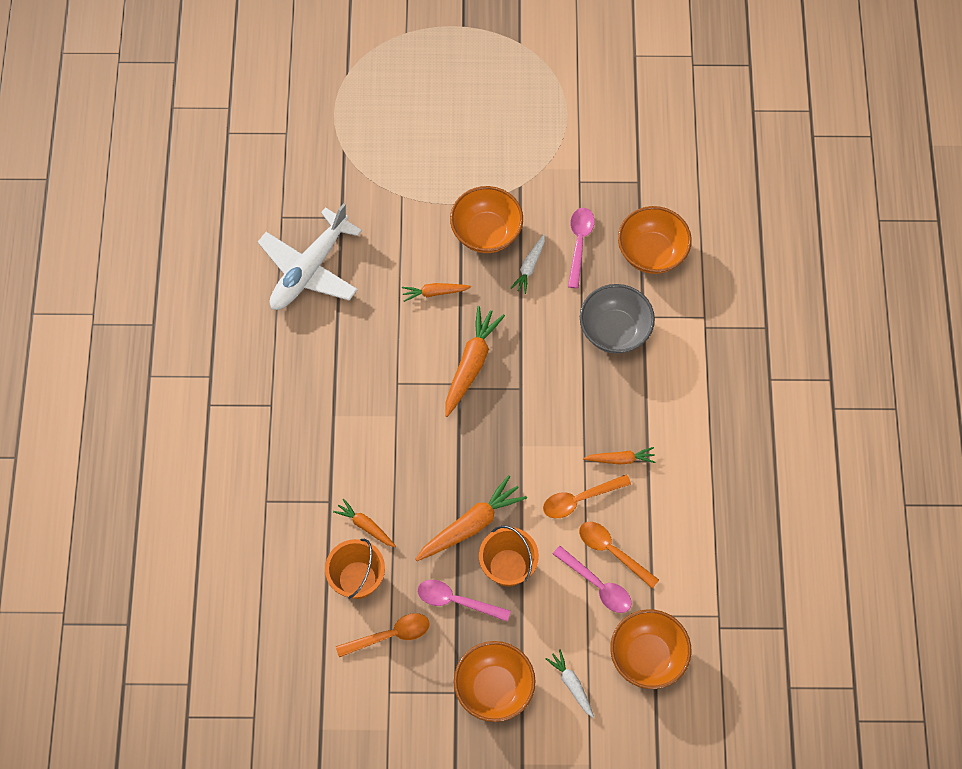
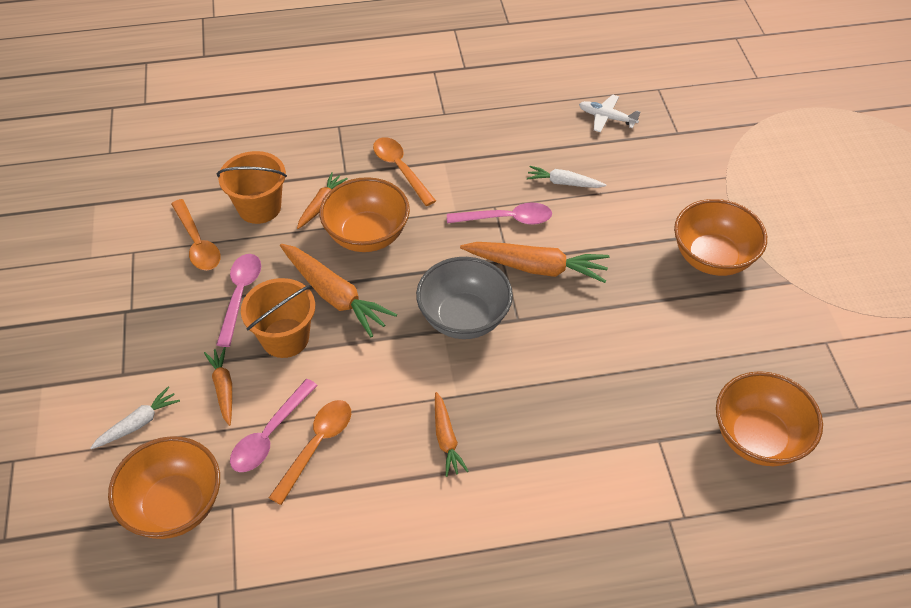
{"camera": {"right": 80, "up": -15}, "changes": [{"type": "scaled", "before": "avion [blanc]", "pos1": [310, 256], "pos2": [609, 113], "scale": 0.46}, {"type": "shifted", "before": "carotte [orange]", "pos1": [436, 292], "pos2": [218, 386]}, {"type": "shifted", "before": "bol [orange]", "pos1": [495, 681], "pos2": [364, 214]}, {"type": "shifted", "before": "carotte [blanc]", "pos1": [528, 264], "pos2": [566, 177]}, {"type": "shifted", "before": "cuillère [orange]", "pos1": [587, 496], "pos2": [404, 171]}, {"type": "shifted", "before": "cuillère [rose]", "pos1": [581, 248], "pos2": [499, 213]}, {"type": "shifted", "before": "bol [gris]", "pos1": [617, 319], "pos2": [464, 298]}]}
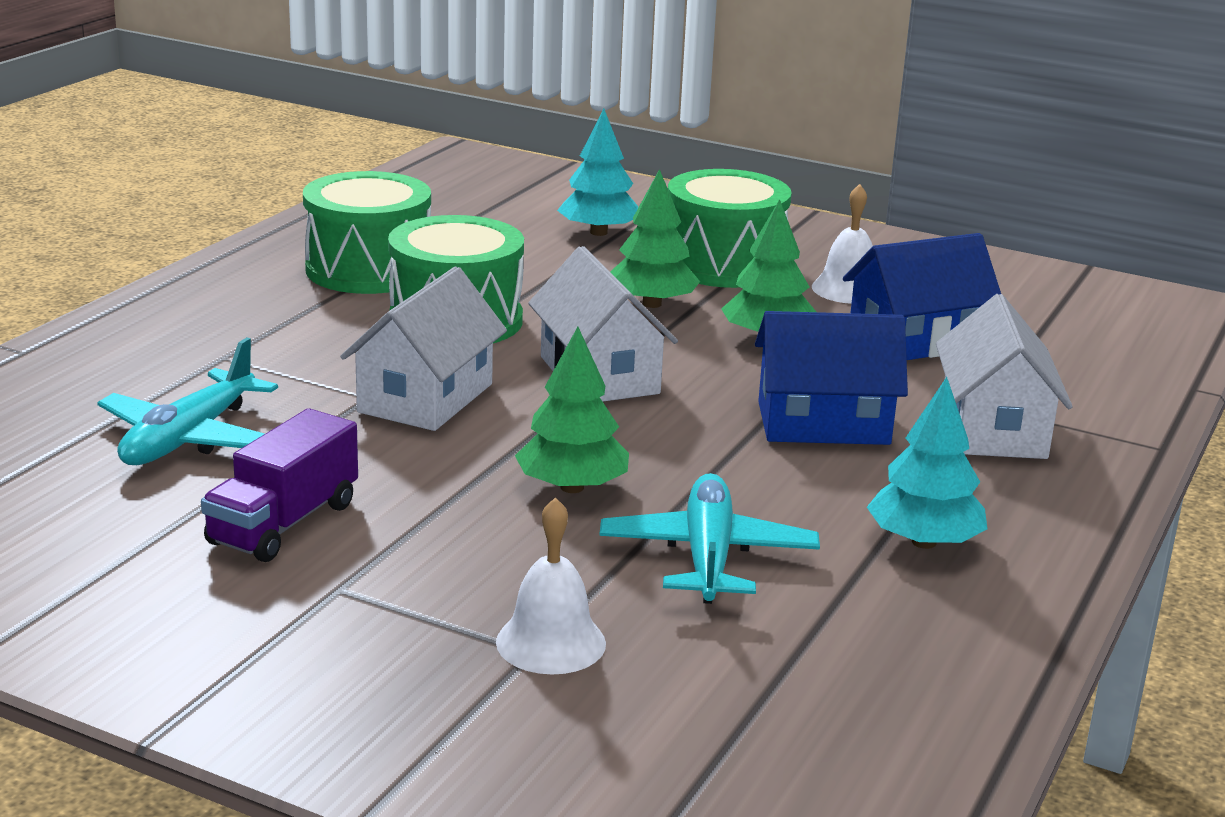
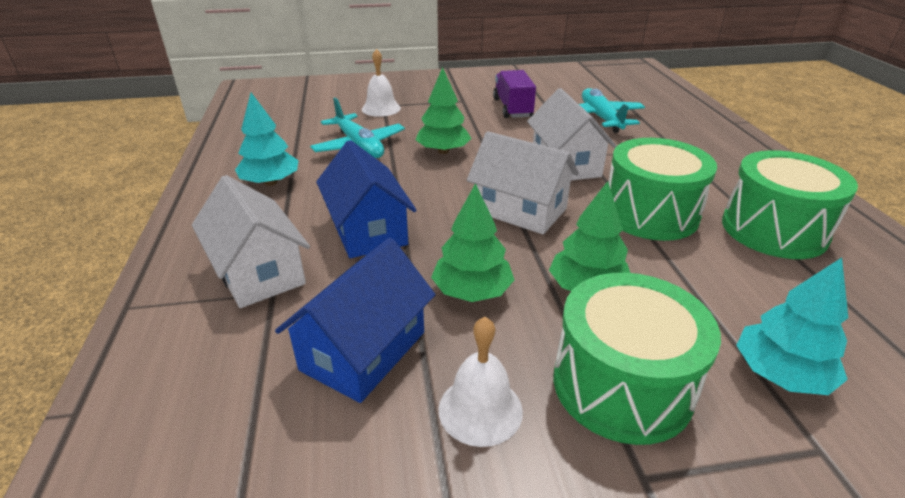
{"camera": {"right": 145, "up": 10}, "changes": [{"type": "rotated", "before": "maison [bleu]", "pos1": [831, 378], "pos2": [366, 199], "turn": -75}]}
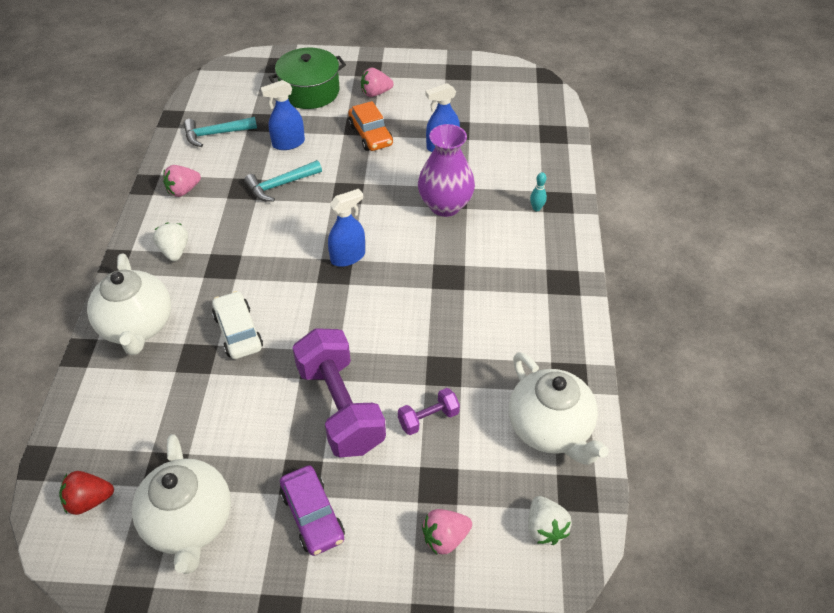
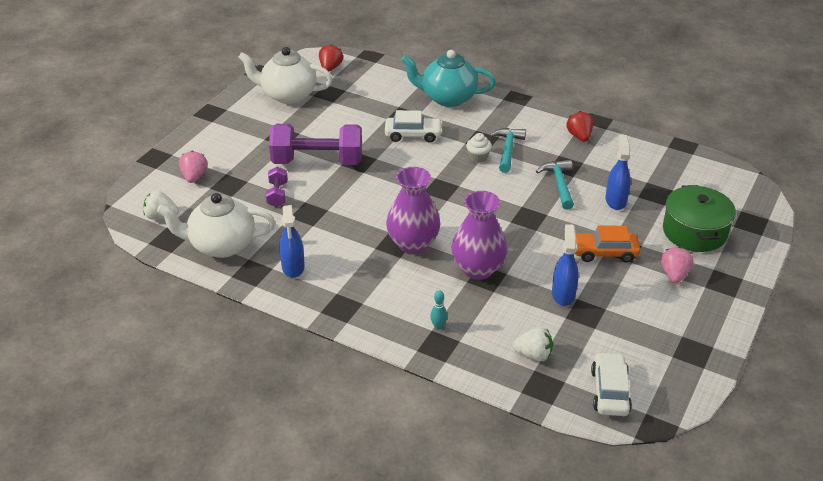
{"camera": {"right": 115, "up": -10}, "changes": [{"type": "repainted", "before": "théière [blanc]", "after": "théière [turquoise]", "pos1": [129, 304], "pos2": [448, 78]}, {"type": "shifted", "before": "fraise [blanc]", "pos1": [170, 241], "pos2": [532, 344]}, {"type": "repainted", "before": "fraise [rose]", "after": "fraise [rouge]", "pos1": [182, 181], "pos2": [579, 126]}, {"type": "shifted", "before": "marteau [turquoise]", "pos1": [220, 132], "pos2": [507, 150]}, {"type": "gone", "before": "voiture [violet]", "pos1": [312, 510]}, {"type": "shifted", "before": "vaporisateur [bleu]", "pos1": [346, 228], "pos2": [292, 241]}, {"type": "new", "after": "vase [violet]", "pos2": [413, 210]}, {"type": "new", "after": "muffin [blanc]", "pos2": [479, 148]}, {"type": "new", "after": "voiture [blanc]", "pos2": [611, 384]}]}
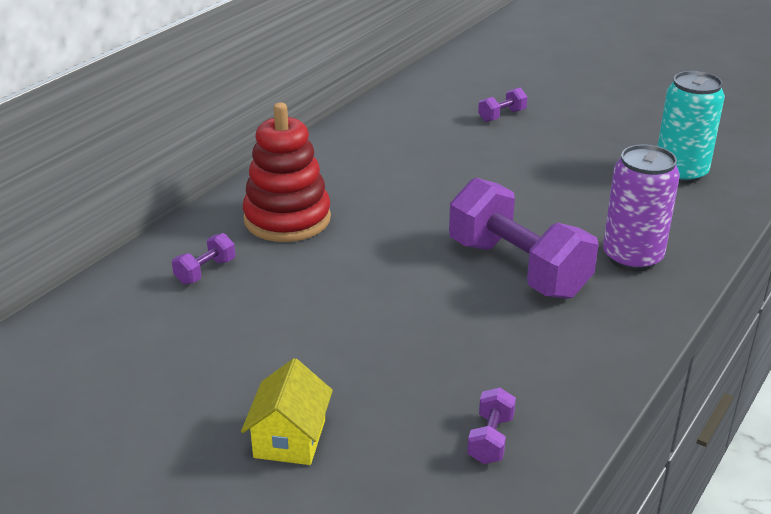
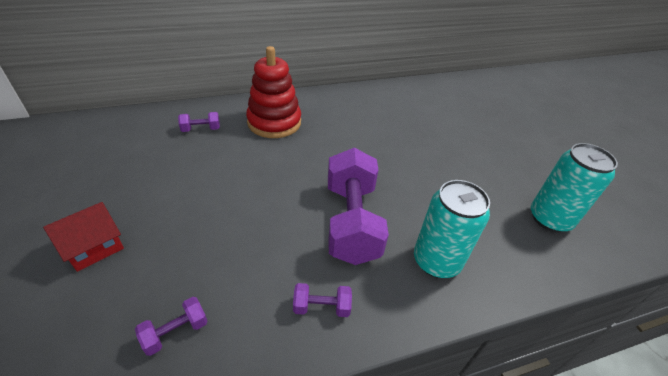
{"camera": {"right": 35, "up": 10}, "changes": [{"type": "repainted", "before": "maison [jaune]", "after": "maison [rouge]", "pos1": [287, 411], "pos2": [83, 237]}, {"type": "shifted", "before": "haltère [violet]", "pos1": [503, 105], "pos2": [322, 300]}, {"type": "repainted", "before": "canette [violet]", "after": "canette [turquoise]", "pos1": [641, 208], "pos2": [452, 229]}]}
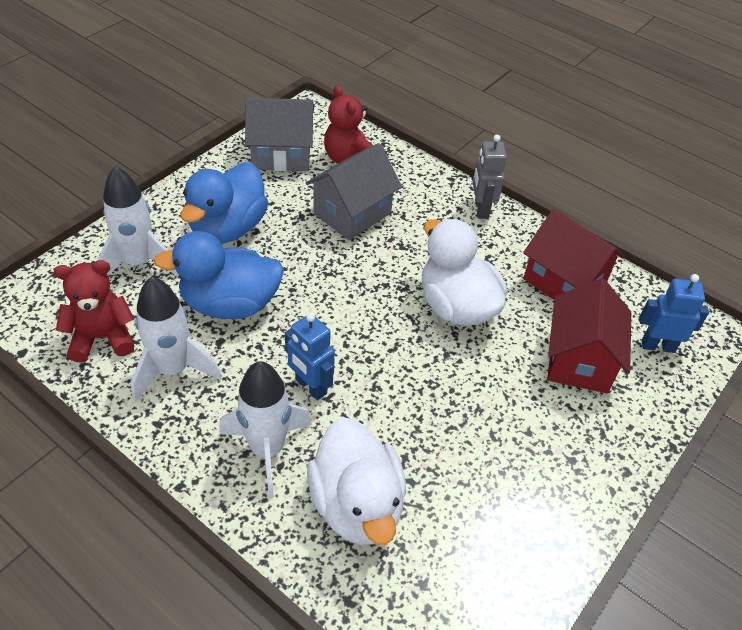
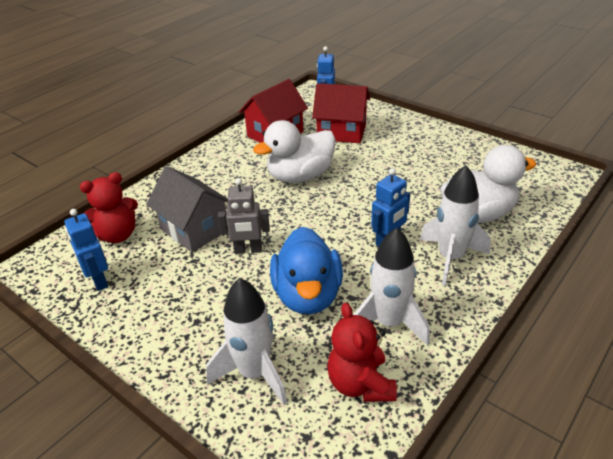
{"camera": {"right": -85, "up": -10}, "changes": [{"type": "gone", "before": "canard [bleu]", "pos1": [224, 203]}, {"type": "swapped", "before": "maison [gris]", "after": "robot [bleu]", "pos1": [279, 134], "pos2": [86, 250]}, {"type": "shifted", "before": "robot [gris]", "pos1": [489, 177], "pos2": [244, 216]}]}
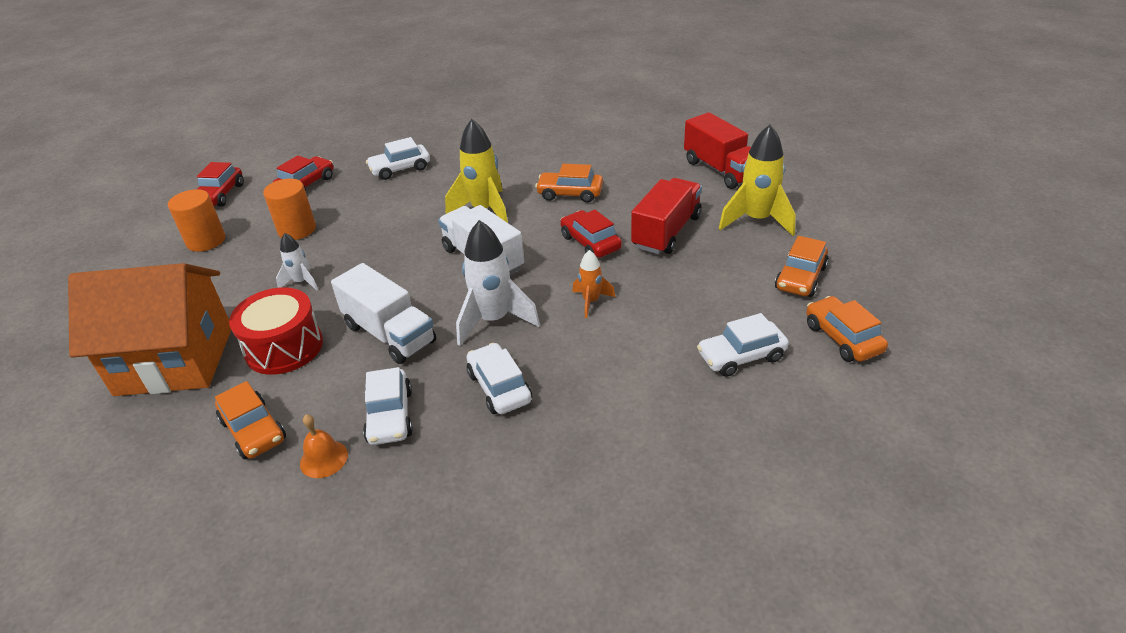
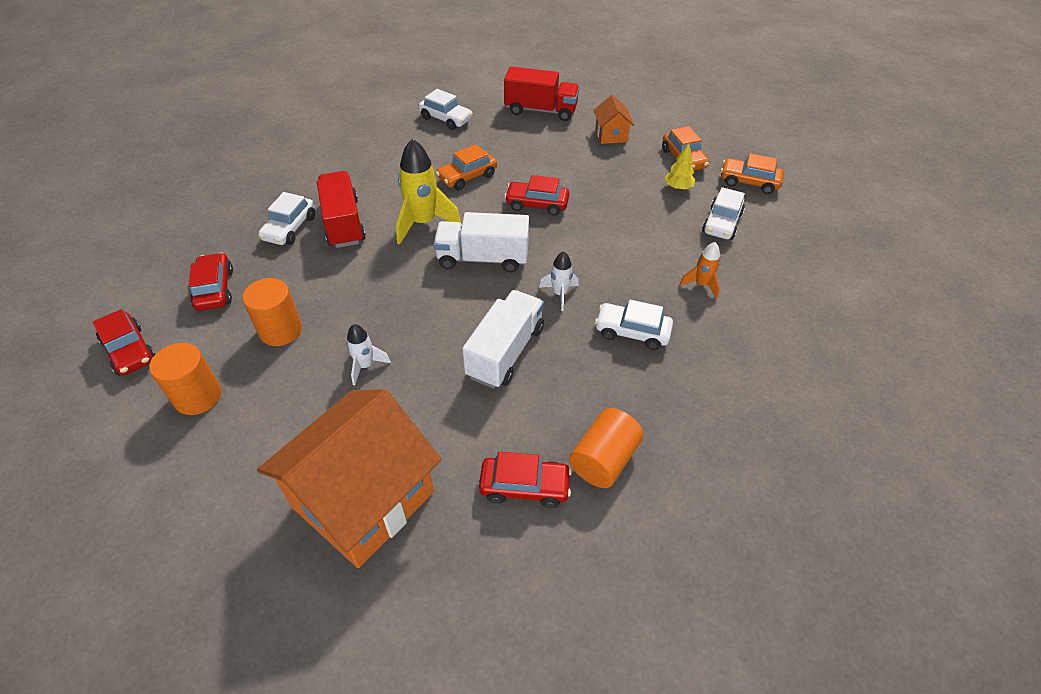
{"camera": {"right": -50, "up": 10}, "changes": [{"type": "repainted", "before": "voiture [orange]", "after": "voiture [rouge]", "pos1": [250, 420], "pos2": [525, 480]}, {"type": "gone", "before": "tambour [rouge]", "pos1": [276, 331]}, {"type": "swapped", "before": "cloche [orange]", "after": "cylindre [orange]", "pos1": [324, 446], "pos2": [606, 448]}, {"type": "rotated", "before": "camion [blanc]", "pos1": [383, 313], "pos2": [503, 339], "turn": -60}, {"type": "shifted", "before": "voiture [blanc]", "pos1": [388, 406], "pos2": [446, 109]}, {"type": "scaled", "before": "fusée [blanc]", "pos1": [498, 283], "pos2": [559, 281], "scale": 0.54}, {"type": "shifted", "before": "fusée [orange]", "pos1": [593, 284], "pos2": [699, 270]}, {"type": "shifted", "before": "camion [rouge]", "pos1": [666, 216], "pos2": [341, 209]}, {"type": "swapped", "before": "fusée [jaune]", "after": "maison [orange]", "pos1": [757, 180], "pos2": [614, 119]}, {"type": "new", "after": "arbre [jaune]", "pos2": [680, 166]}]}
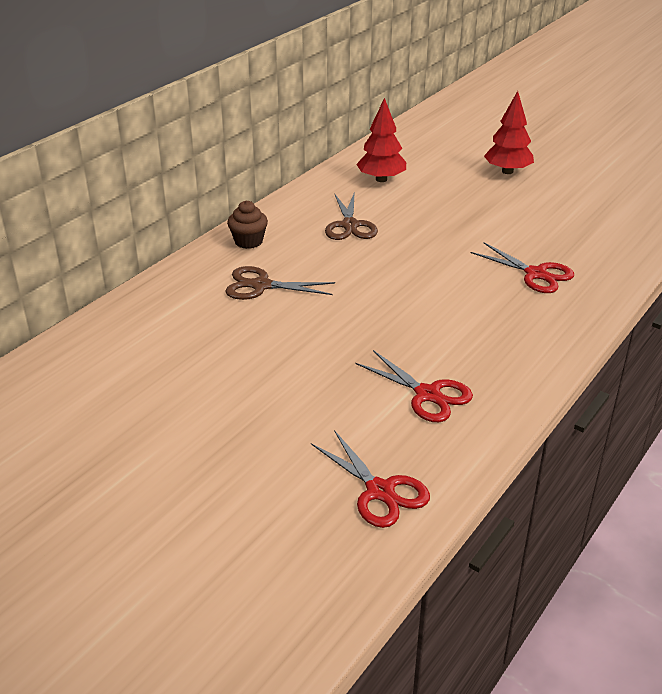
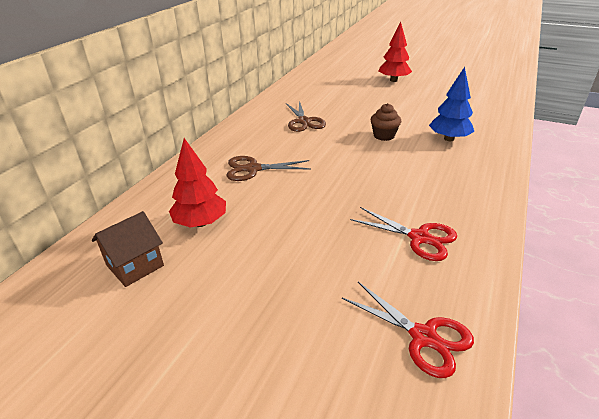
{"camera": {"right": -10, "up": 0}, "changes": [{"type": "shifted", "before": "muffin [marron]", "pos1": [247, 225], "pos2": [385, 122]}, {"type": "shifted", "before": "arbre [rouge]", "pos1": [381, 140], "pos2": [197, 183]}, {"type": "swapped", "before": "ciseaux [rouge]", "after": "arbre [bleu]", "pos1": [522, 268], "pos2": [451, 104]}, {"type": "new", "after": "maison [marron]", "pos2": [128, 249]}]}
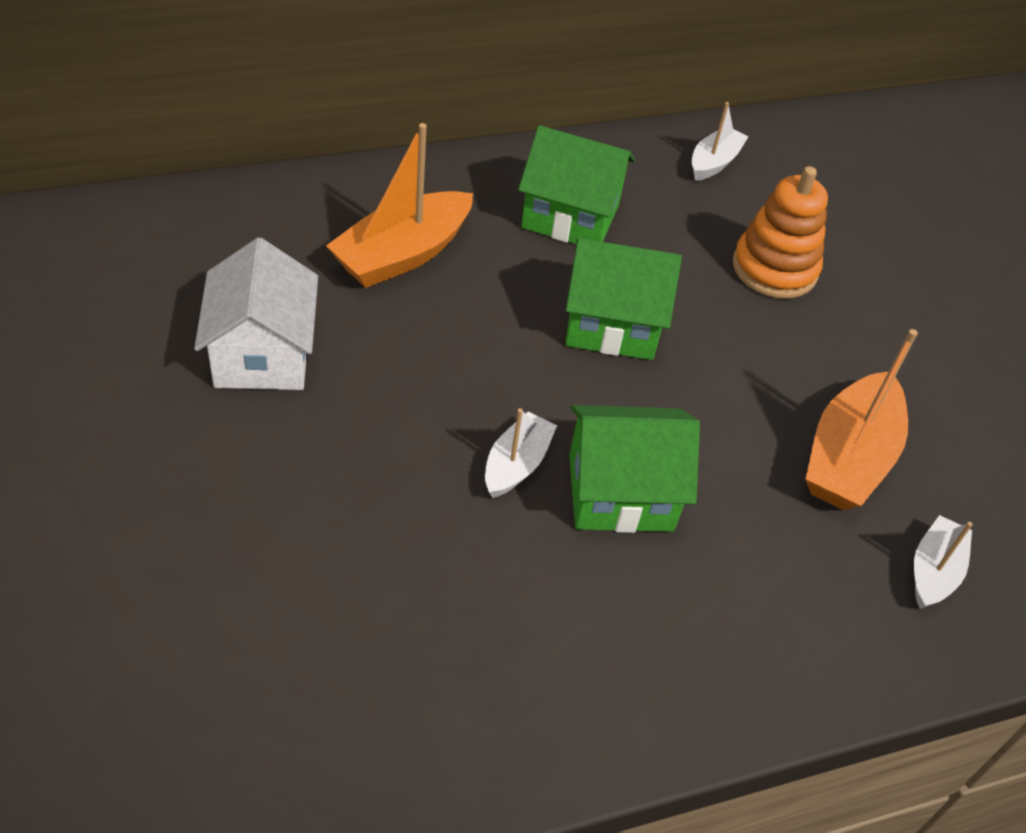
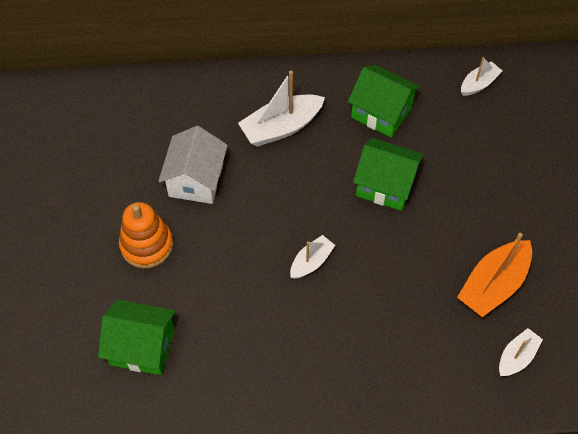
{"camera": {"right": 20, "up": 10}, "changes": [{"type": "repainted", "before": "bateau [orange]", "after": "bateau [blanc]", "pos1": [399, 205], "pos2": [281, 109]}, {"type": "shifted", "before": "maison [vert]", "pos1": [634, 469], "pos2": [137, 337]}, {"type": "shifted", "before": "jouet à empiler [orange]", "pos1": [780, 232], "pos2": [146, 235]}]}
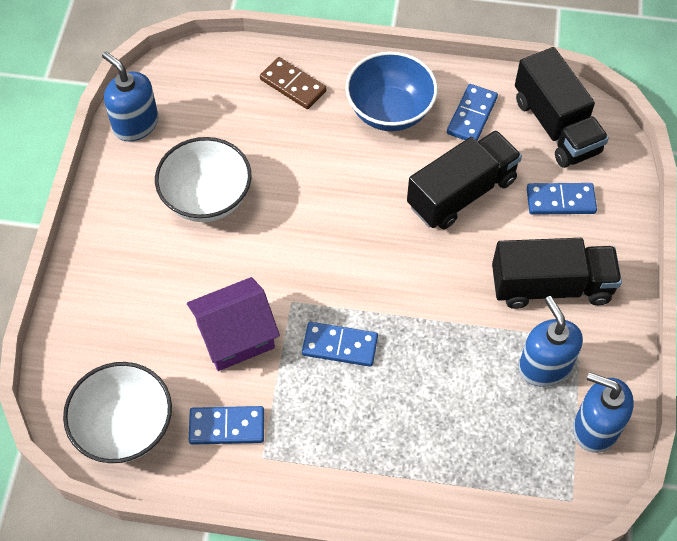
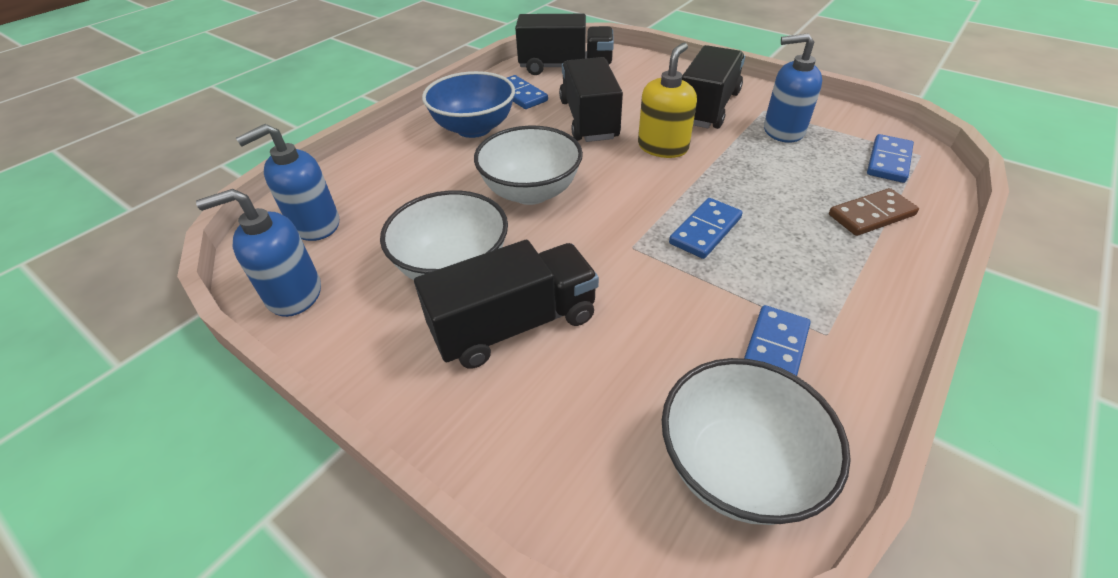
{"camera": {"right": -60, "up": -15}, "changes": [{"type": "gone", "before": "maison [violet]", "pos1": [233, 324]}, {"type": "shifted", "before": "domino [marron]", "pos1": [293, 83], "pos2": [874, 212]}, {"type": "shifted", "before": "domino [bleu]", "pos1": [562, 199], "pos2": [890, 158]}, {"type": "shifted", "before": "distributeur de savon [bleu]", "pos1": [603, 412], "pos2": [287, 182]}, {"type": "new", "after": "camion [noir]", "pos2": [506, 304]}, {"type": "new", "after": "bol [blanc]", "pos2": [528, 165]}, {"type": "new", "after": "distributeur de savon [jaune]", "pos2": [667, 100]}]}
